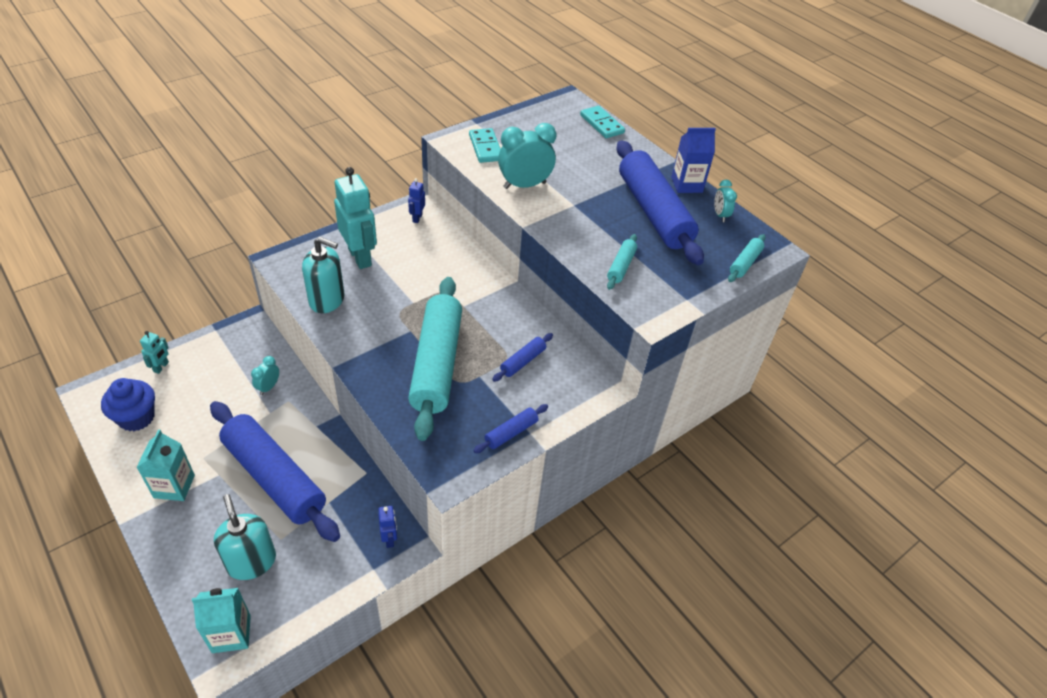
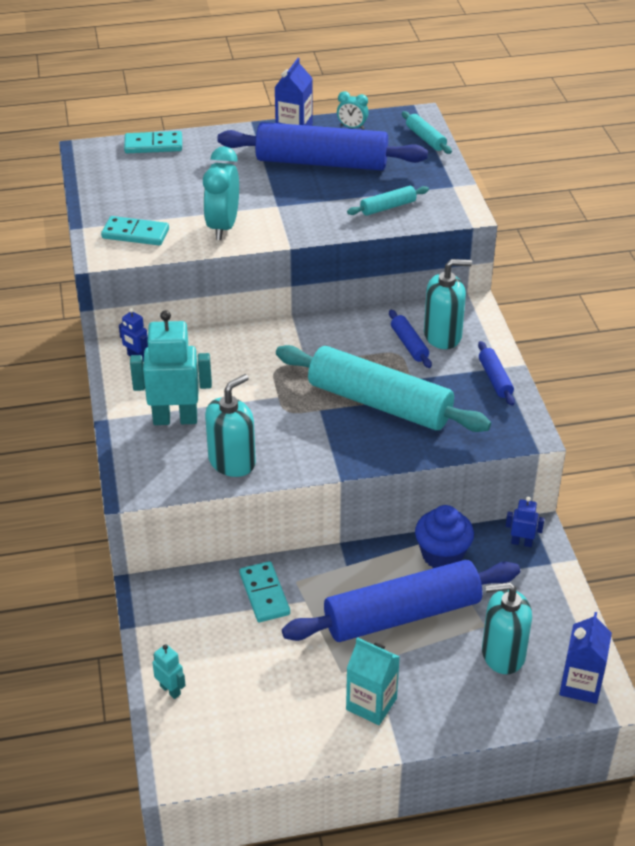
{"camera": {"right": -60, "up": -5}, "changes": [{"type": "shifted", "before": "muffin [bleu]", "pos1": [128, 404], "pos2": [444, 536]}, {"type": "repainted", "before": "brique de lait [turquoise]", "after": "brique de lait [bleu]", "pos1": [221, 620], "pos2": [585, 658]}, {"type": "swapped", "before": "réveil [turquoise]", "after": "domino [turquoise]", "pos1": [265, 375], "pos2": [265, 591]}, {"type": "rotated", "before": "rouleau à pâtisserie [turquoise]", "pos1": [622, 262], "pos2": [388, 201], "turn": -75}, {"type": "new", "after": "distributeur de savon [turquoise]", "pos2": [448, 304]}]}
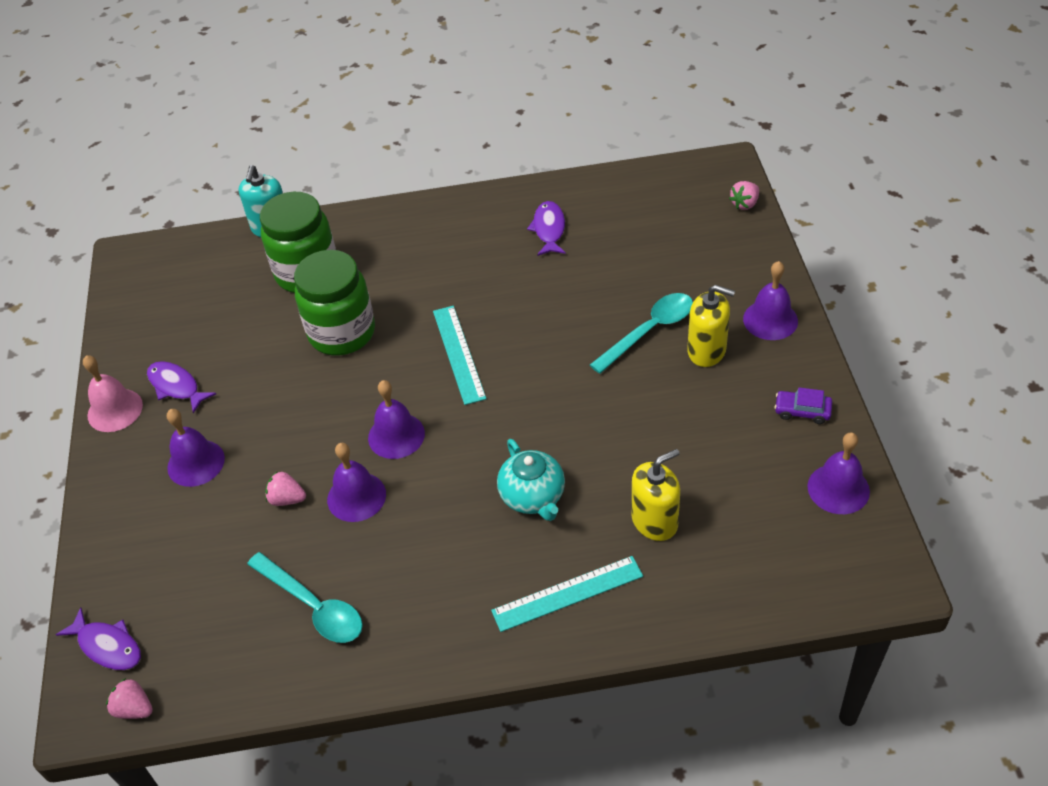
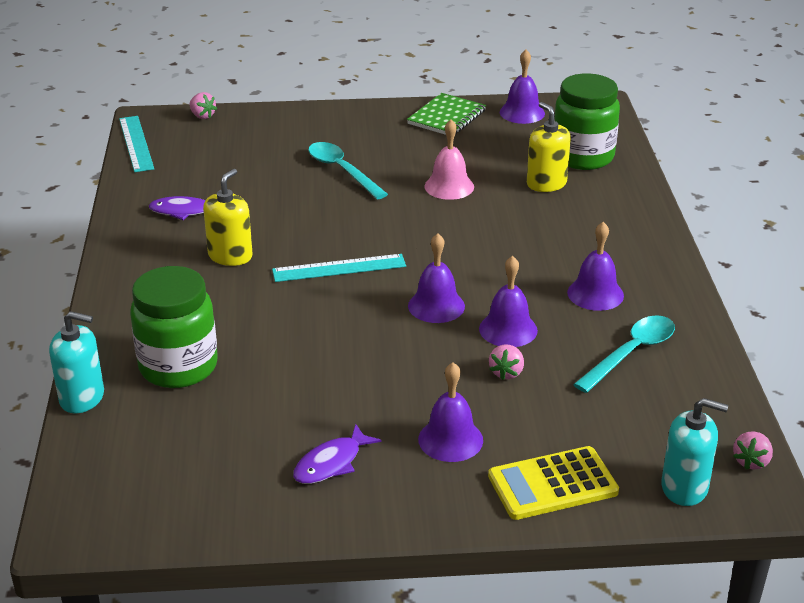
{"camera": {"right": -90, "up": -15}, "changes": [{"type": "swapped", "before": "poisson [violet]", "after": "distributeur de savon [turquoise]", "pos1": [98, 638], "pos2": [694, 452]}, {"type": "shifted", "before": "cloche [rose]", "pos1": [113, 393], "pos2": [449, 159]}, {"type": "shifted", "before": "bocal [vert]", "pos1": [334, 302], "pos2": [587, 121]}, {"type": "shifted", "before": "règle [turquoise]", "pos1": [567, 594], "pos2": [136, 144]}, {"type": "gone", "before": "théière [turquoise]", "pos1": [531, 480]}, {"type": "shifted", "before": "distributeur de savon [jaune]", "pos1": [711, 326], "pos2": [228, 217]}, {"type": "shifted", "before": "cloche [violet]", "pos1": [770, 300], "pos2": [595, 266]}, {"type": "swapped", "before": "voiture [violet]", "after": "carnet [vert]", "pos1": [803, 405], "pos2": [446, 114]}, {"type": "new", "after": "calculatrice [jaune]", "pos2": [553, 483]}]}
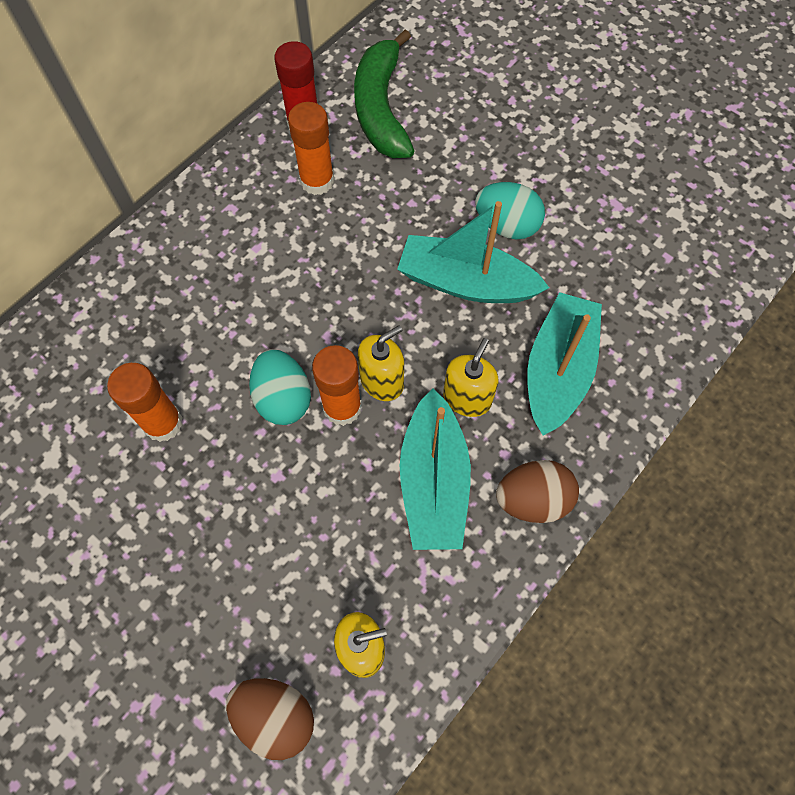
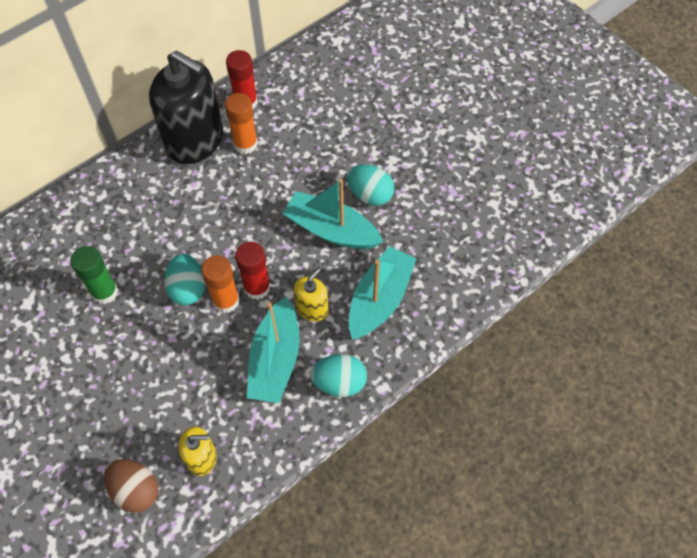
{"camera": {"right": 10, "up": -5}, "changes": [{"type": "repainted", "before": "bâton de colle [orange]", "after": "bâton de colle [vert]", "pos1": [145, 402], "pos2": [94, 275]}, {"type": "gone", "before": "banane [vert]", "pos1": [384, 94]}, {"type": "swapped", "before": "distributeur de savon [jaune]", "after": "bâton de colle [rouge]", "pos1": [381, 363], "pos2": [253, 271]}, {"type": "repainted", "before": "œuf [marron]", "after": "œuf [turquoise]", "pos1": [537, 491], "pos2": [338, 375]}, {"type": "new", "after": "distributeur de savon [noir]", "pos2": [186, 107]}]}
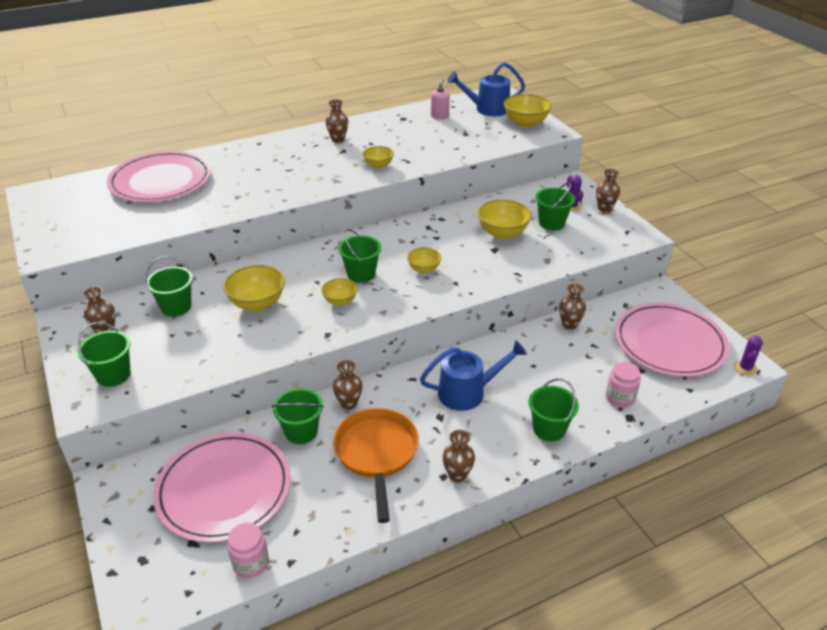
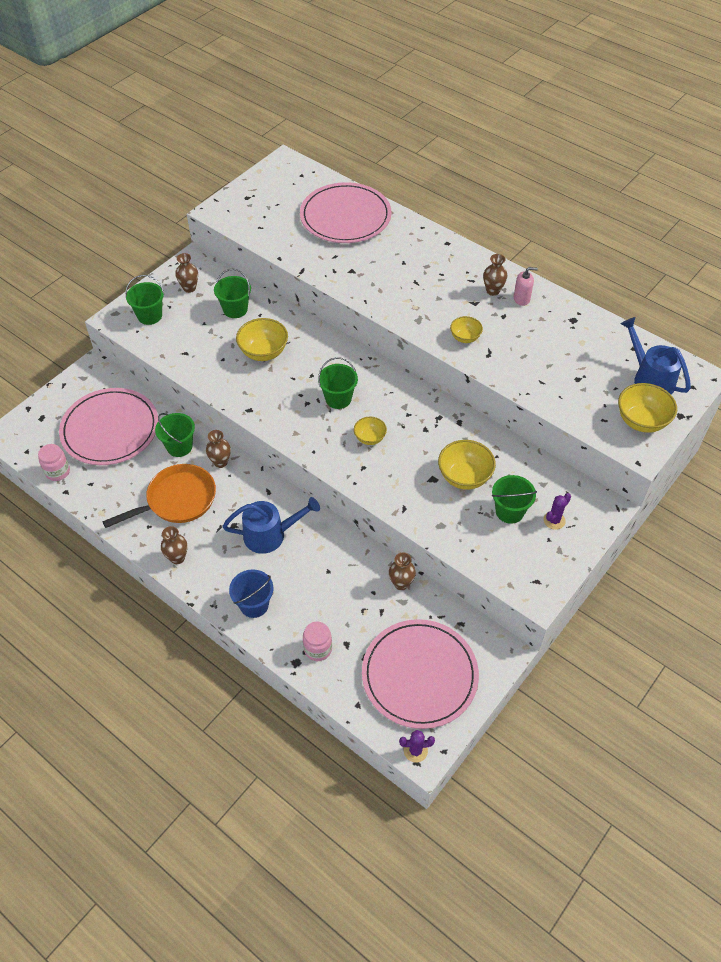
{"camera": {"right": 65, "up": 15}, "changes": [{"type": "gone", "before": "bol [jaune]", "pos1": [339, 292]}, {"type": "rotated", "before": "arrosoir [bleu]", "pos1": [473, 375], "pos2": [271, 525], "turn": -60}, {"type": "shifted", "before": "distributeur de savon [rose]", "pos1": [440, 99], "pos2": [526, 286]}, {"type": "repainted", "before": "seau [vert]", "after": "seau [bleu]", "pos1": [554, 409], "pos2": [251, 594]}, {"type": "gone", "before": "vase [marron]", "pos1": [608, 191]}]}
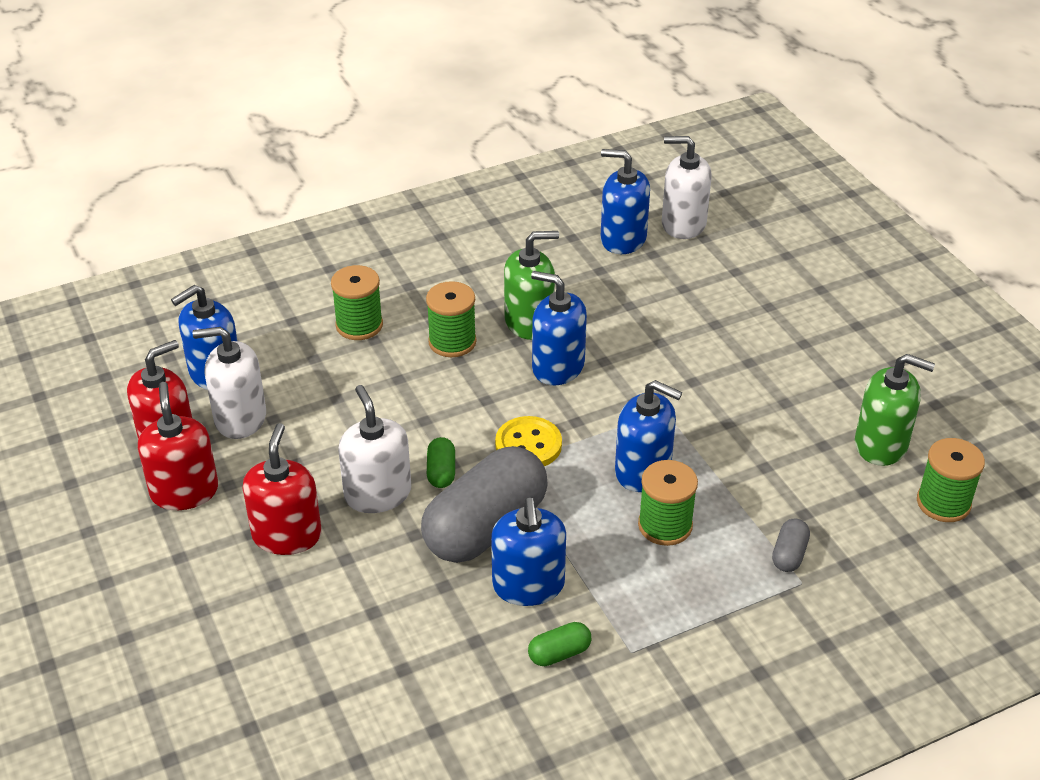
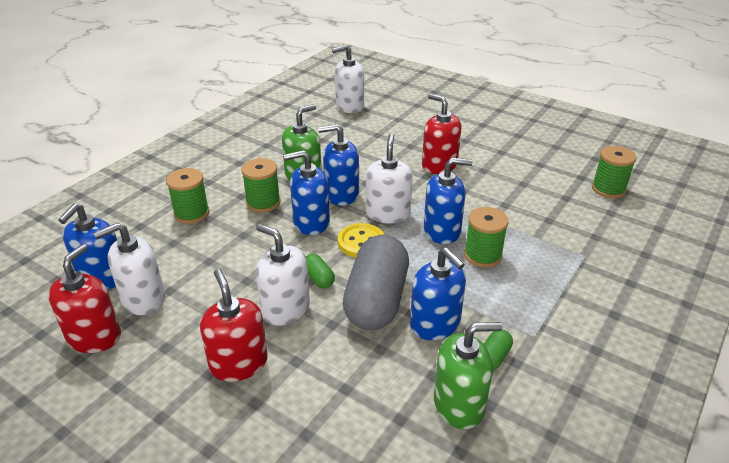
{"camera": {"right": -30, "up": -5}, "changes": [{"type": "shifted", "before": "distributeur de savon [rouge]", "pos1": [178, 446], "pos2": [441, 134]}, {"type": "shifted", "before": "distributeur de savon [bleu]", "pos1": [625, 201], "pos2": [307, 192]}, {"type": "gone", "before": "gélule [gris]", "pos1": [791, 545]}, {"type": "shifted", "before": "distributeur de savon [vert]", "pos1": [895, 410], "pos2": [468, 375]}, {"type": "new", "after": "distributeur de savon [blanc]", "pos2": [389, 178]}]}
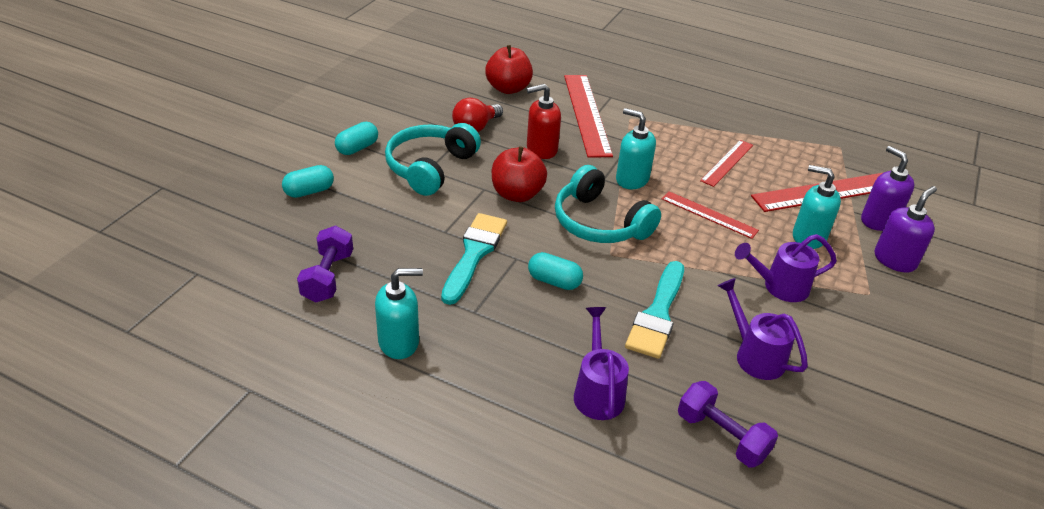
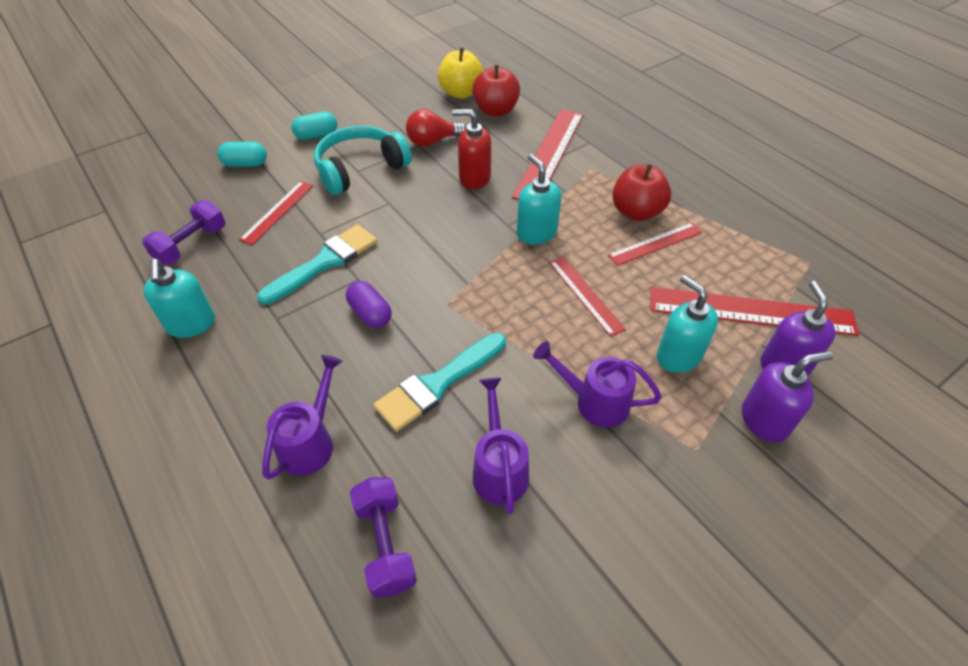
{"camera": {"right": 30, "up": 10}, "changes": [{"type": "rotated", "before": "distributeur de savon [turquoise]", "pos1": [399, 313], "pos2": [179, 298], "turn": 60}, {"type": "shifted", "before": "pomme [rouge]", "pos1": [519, 174], "pos2": [641, 192]}, {"type": "repainted", "before": "gélule [turquoise]", "after": "gélule [violet]", "pos1": [555, 271], "pos2": [369, 304]}, {"type": "gone", "before": "casque audio [turquoise]", "pos1": [608, 204]}, {"type": "new", "after": "règle [rouge]", "pos2": [276, 213]}, {"type": "new", "after": "pomme [jaune]", "pos2": [461, 73]}]}
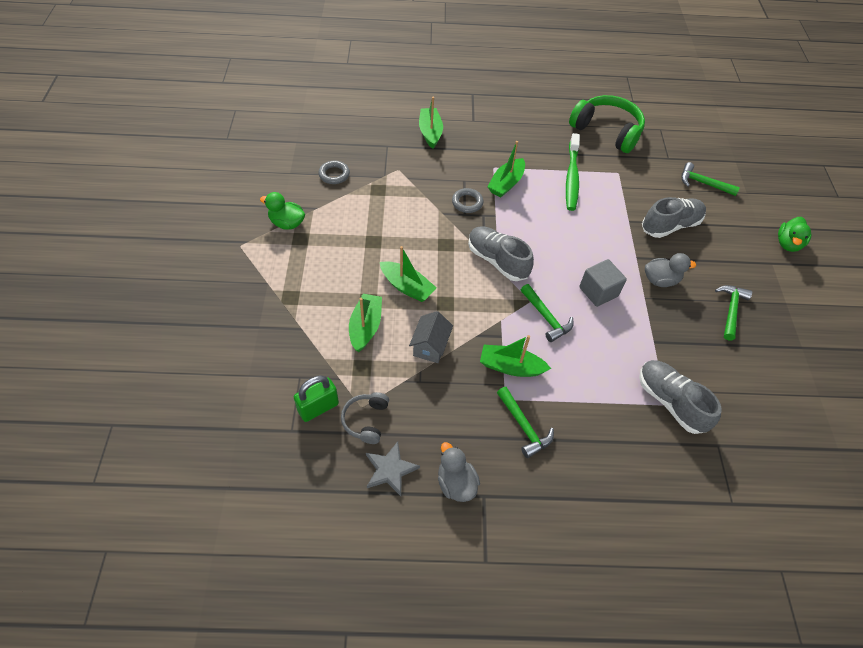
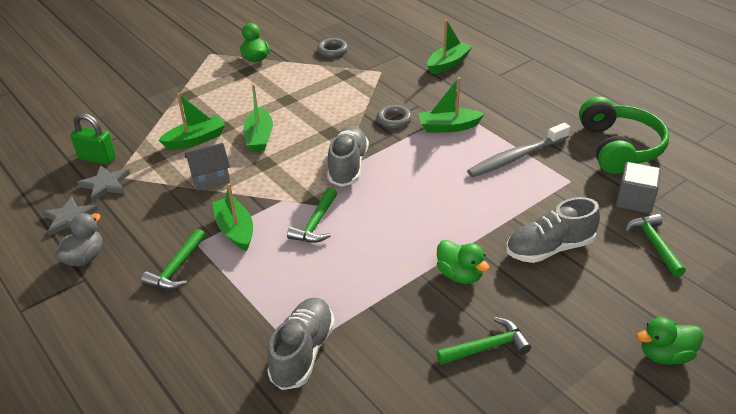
{"camera": {"right": 55, "up": -15}, "changes": [{"type": "swapped", "before": "casque audio [gris]", "after": "étoile [gris]", "pos1": [365, 418], "pos2": [103, 184]}, {"type": "repainted", "before": "brosse à dents [vert]", "after": "brosse à dents [gris]", "pos1": [573, 172], "pos2": [518, 150]}, {"type": "shifted", "before": "cube [gris]", "pos1": [603, 283], "pos2": [638, 188]}, {"type": "rotated", "before": "chaussure [gris]", "pos1": [674, 217], "pos2": [553, 230], "turn": 135}, {"type": "repainted", "before": "canard [gris]", "after": "canard [vert]", "pos1": [670, 270], "pos2": [463, 262]}]}
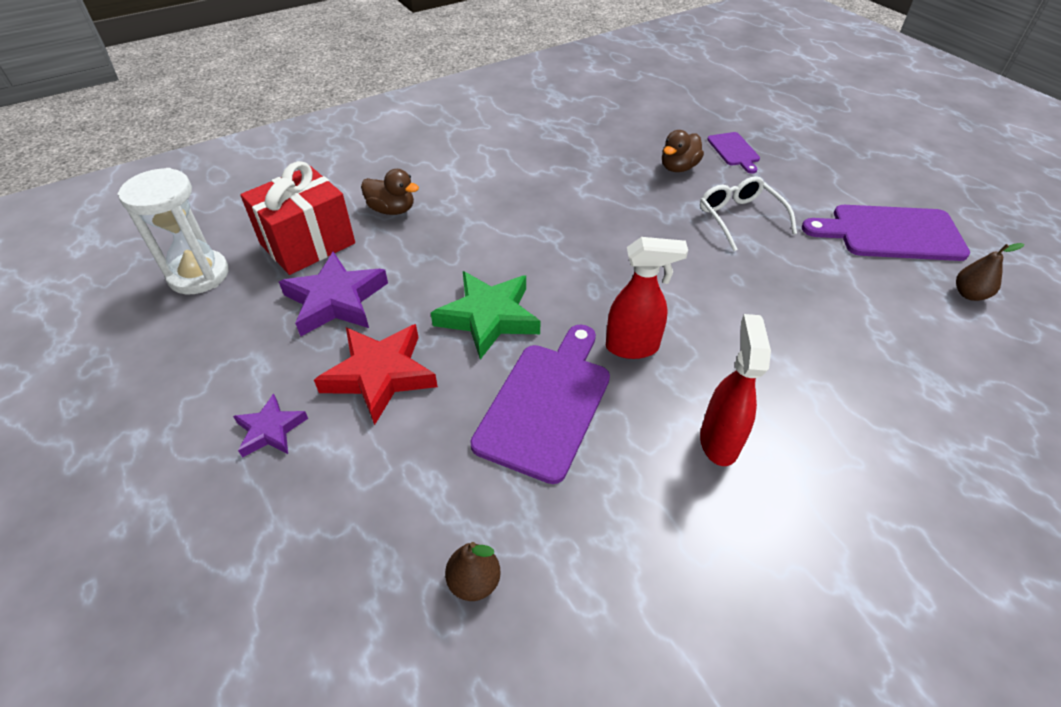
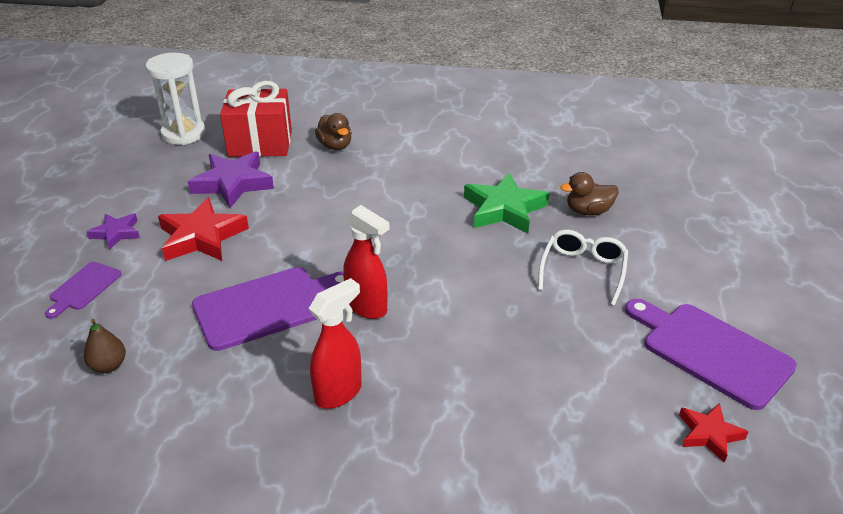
{"camera": {"right": 40, "up": -10}, "changes": [{"type": "shifted", "before": "étoile [vert]", "pos1": [485, 315], "pos2": [506, 203]}, {"type": "shifted", "before": "planche à découper [violet]", "pos1": [733, 153], "pos2": [83, 290]}, {"type": "swapped", "before": "poire [marron]", "after": "étoile [rouge]", "pos1": [990, 272], "pos2": [714, 433]}]}
